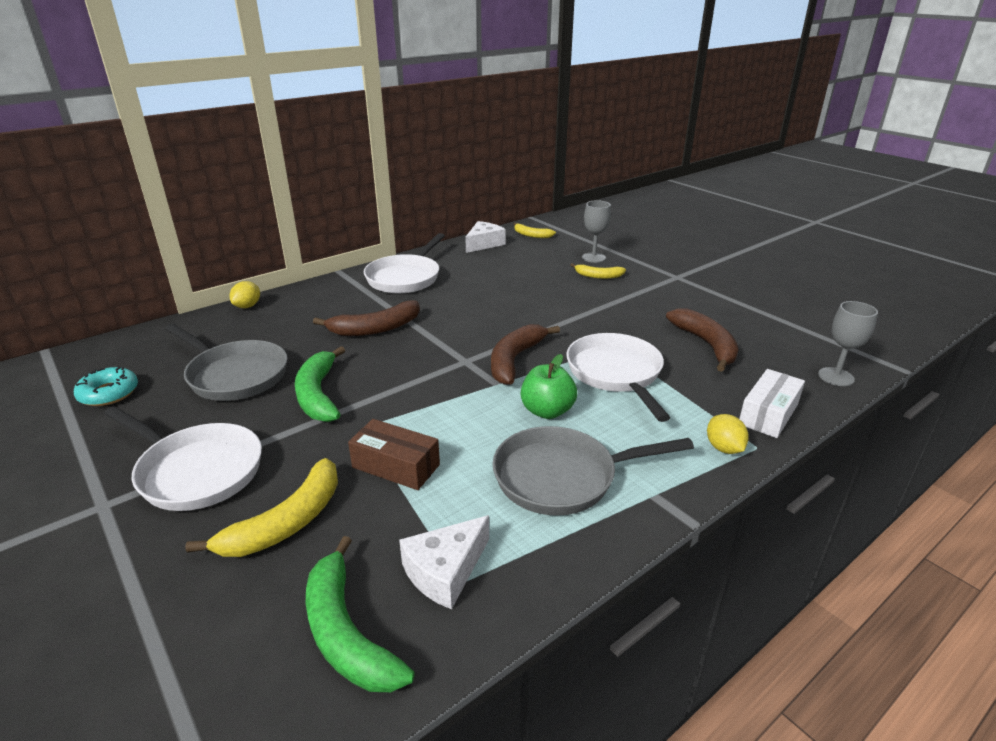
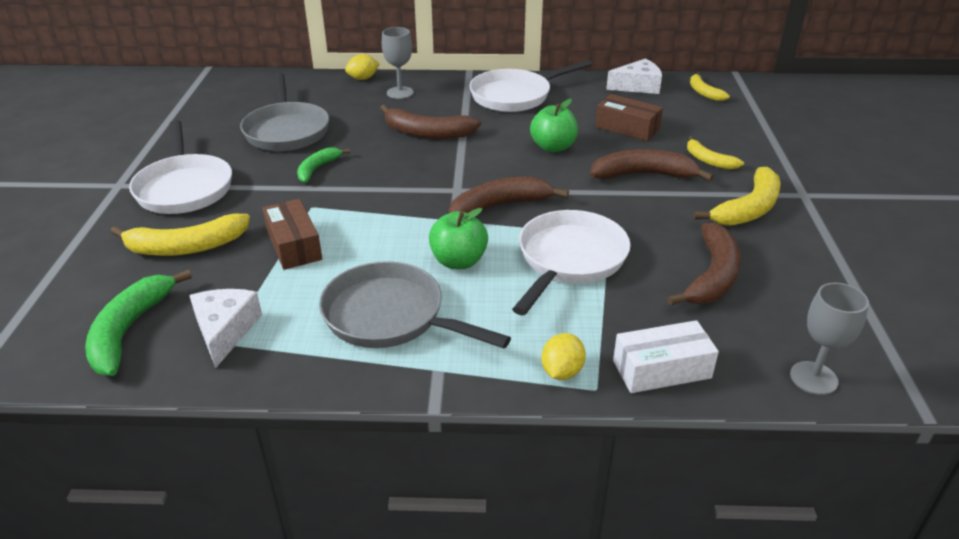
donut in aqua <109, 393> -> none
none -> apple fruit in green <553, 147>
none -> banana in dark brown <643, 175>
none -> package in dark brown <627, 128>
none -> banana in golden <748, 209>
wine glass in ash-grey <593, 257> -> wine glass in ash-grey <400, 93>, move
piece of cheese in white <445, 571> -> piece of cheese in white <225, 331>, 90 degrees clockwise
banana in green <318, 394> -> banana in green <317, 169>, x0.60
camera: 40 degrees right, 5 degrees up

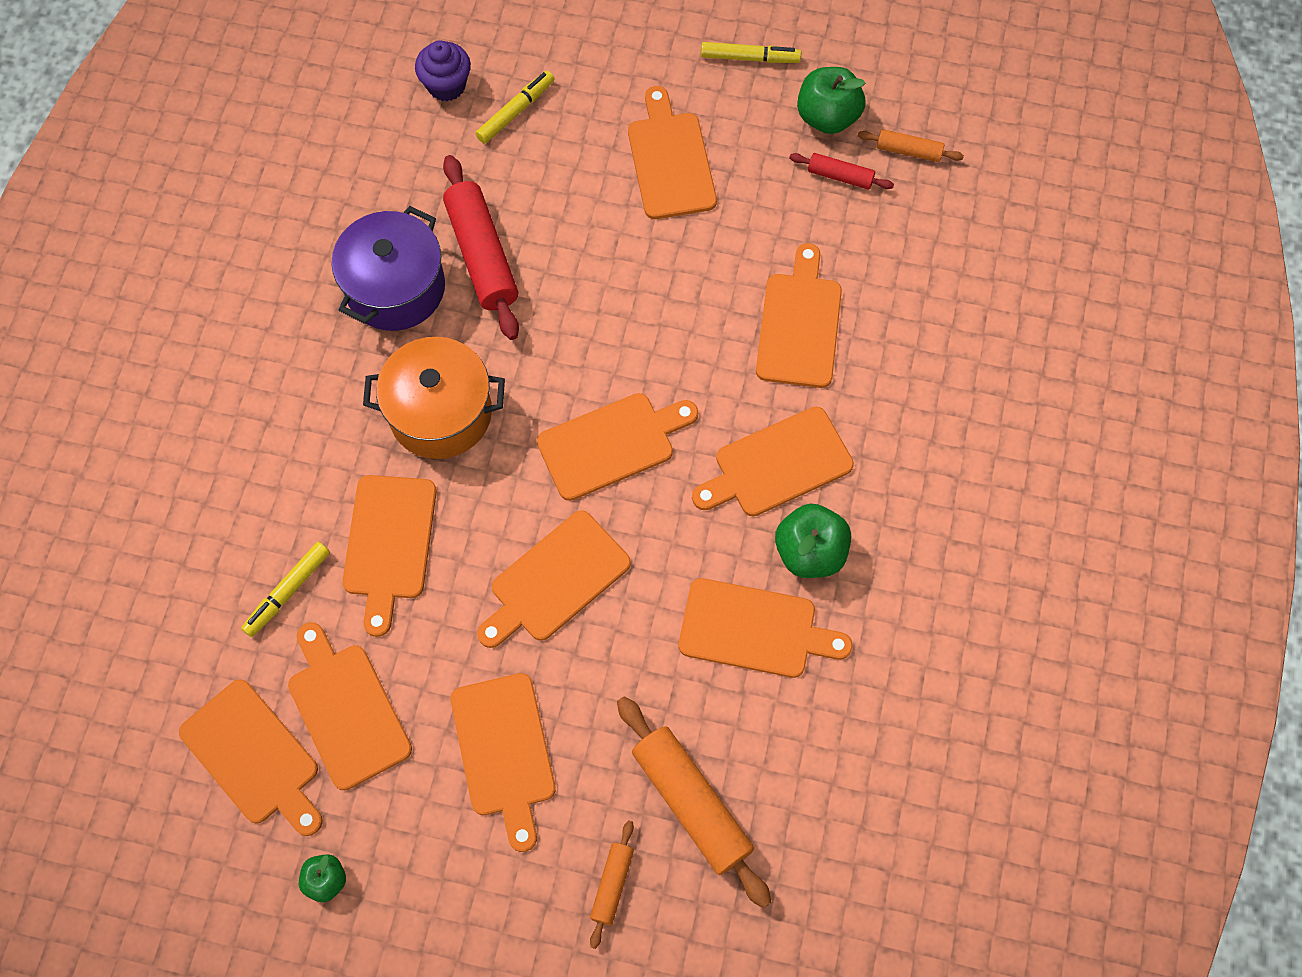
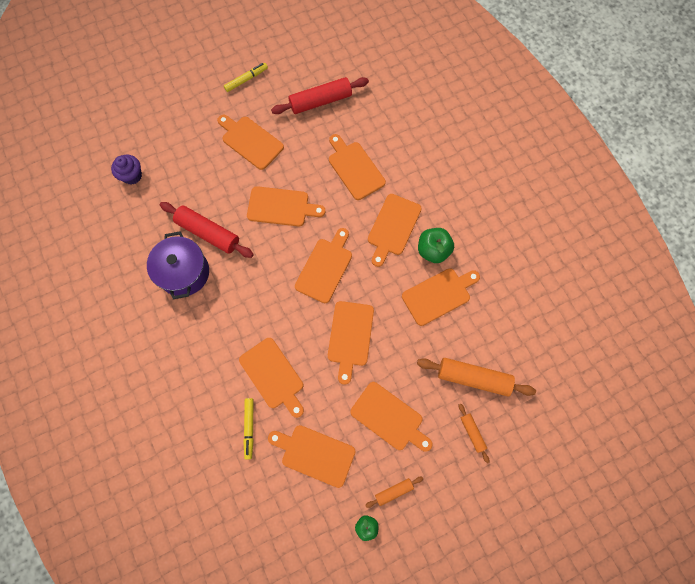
cooking pot in orange <440, 413> -> none
marker in golden <516, 111> -> none
apple fruit in green <827, 117> -> none
chopping board in orange <254, 756> -> chopping board in orange <281, 207>, move
rolling pin in orange <909, 151> -> rolling pin in orange <394, 491>, move
rolling pin in red <840, 176> -> rolling pin in red <320, 101>, x1.97
camera: 40 degrees left, 5 degrees up

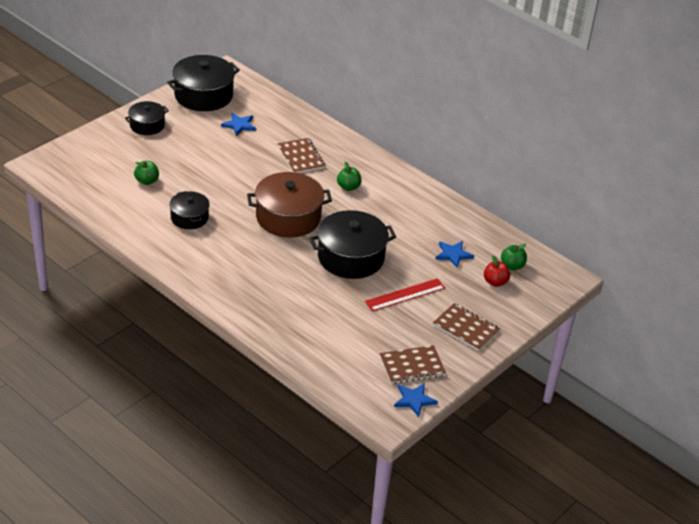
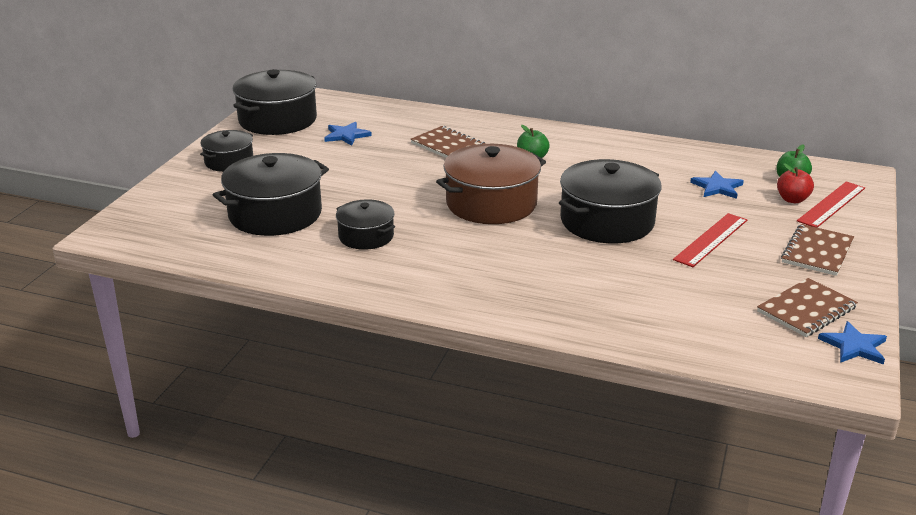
none -> measuring stick in red <831, 204>
apple fruit in green <147, 181> -> cooking pot in ebony <275, 214>
exercise book in dark brown <465, 328> -> exercise book in dark brown <817, 252>, 75 degrees counterclockwise
camera: 20 degrees left, 10 degrees down

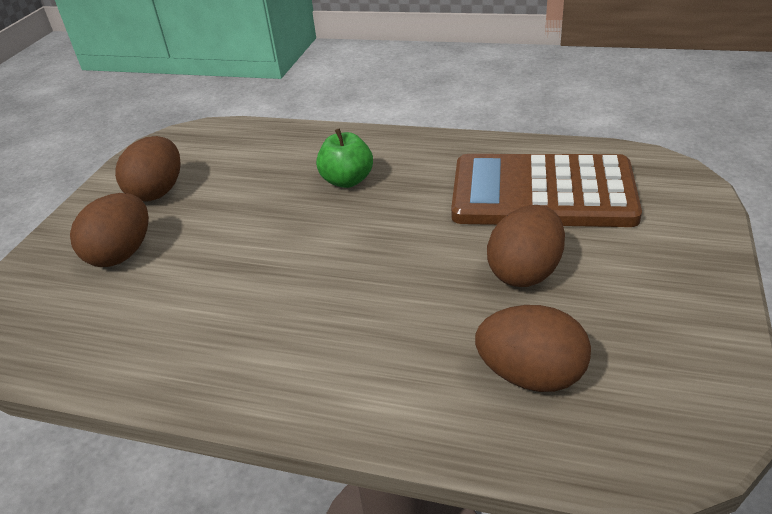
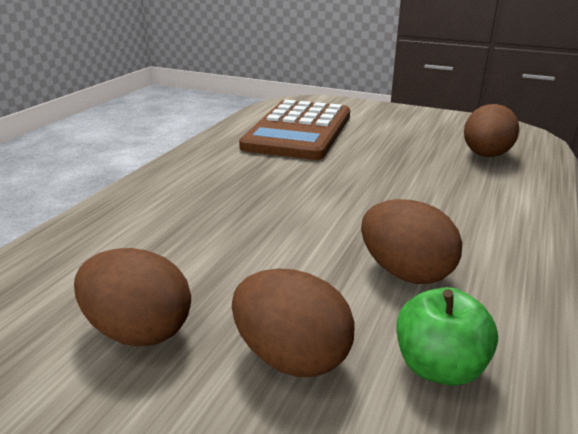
apple fruit in green <347, 180> -> apple fruit in green <439, 367>, move
egg in dark brown <525, 272> -> egg in dark brown <405, 272>, move
camera: 85 degrees left, 10 degrees down

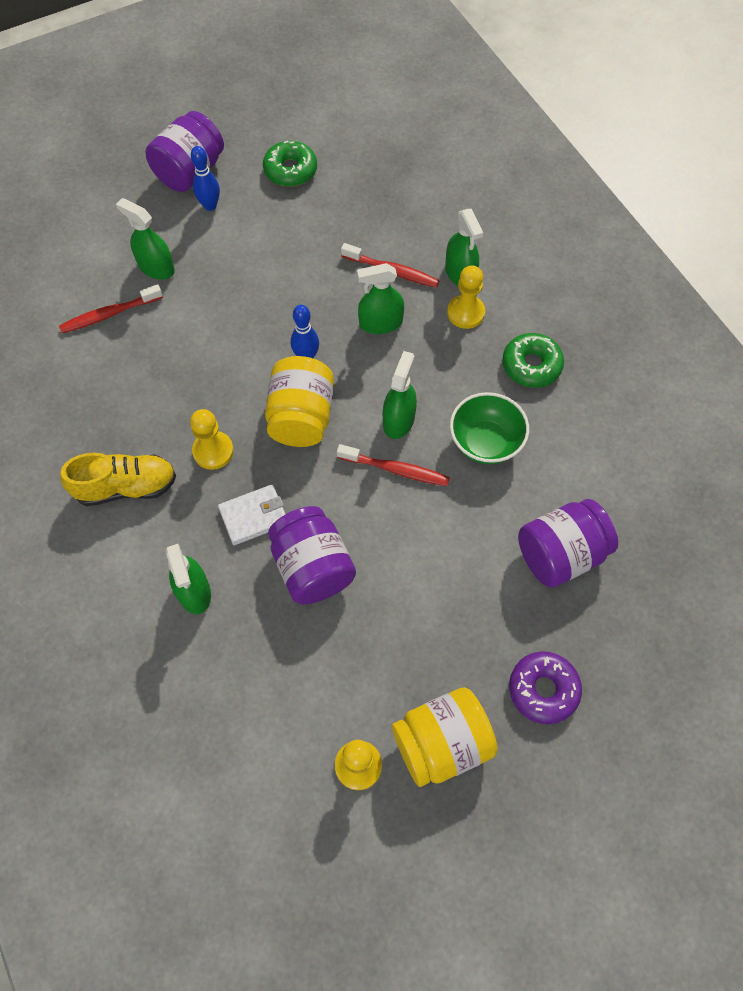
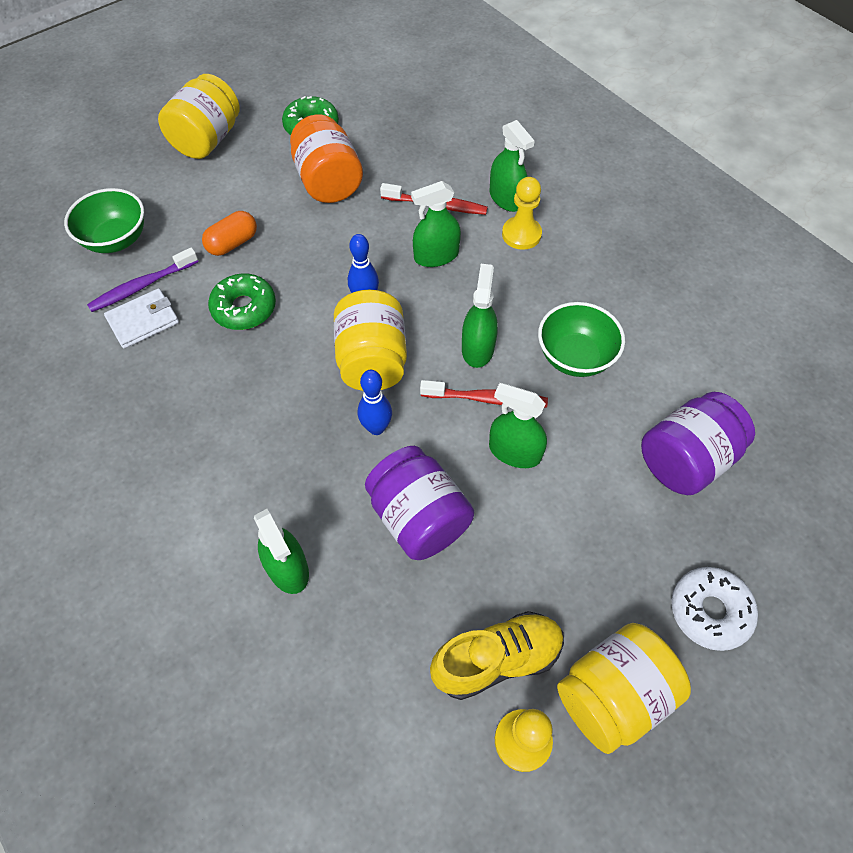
game pawn in golden <213, 451> -> none
none -> deep dish in green <116, 240>
none -> pill in orange <233, 243>
none -> preserve jar in orange <328, 182>
shoe in golden <126, 487> -> shoe in golden <497, 659>, move
sprayer in green <156, 267> -> sprayer in green <514, 452>, move
tenpin in royal blue <210, 206> -> tenpin in royal blue <376, 428>, move
wallet in white <254, 516> -> wallet in white <143, 321>, move
donut in green <531, 365> -> donut in green <244, 308>, move
tooth brush in red <109, 314> -> tooth brush in purple <142, 286>
preserve jar in purple <190, 172> -> preserve jar in golden <207, 140>
donut in purple <543, 689> -> donut in white <709, 611>
camera: 10 degrees left, 5 degrees down

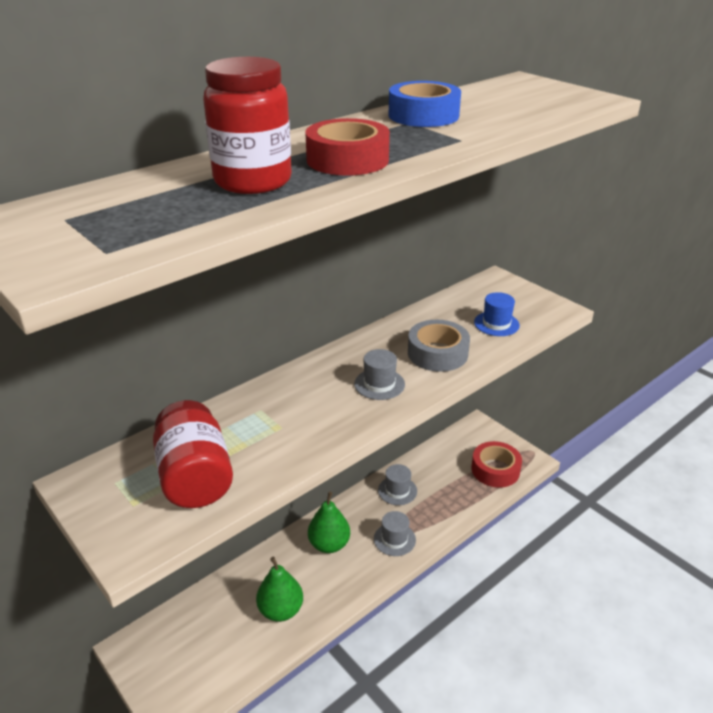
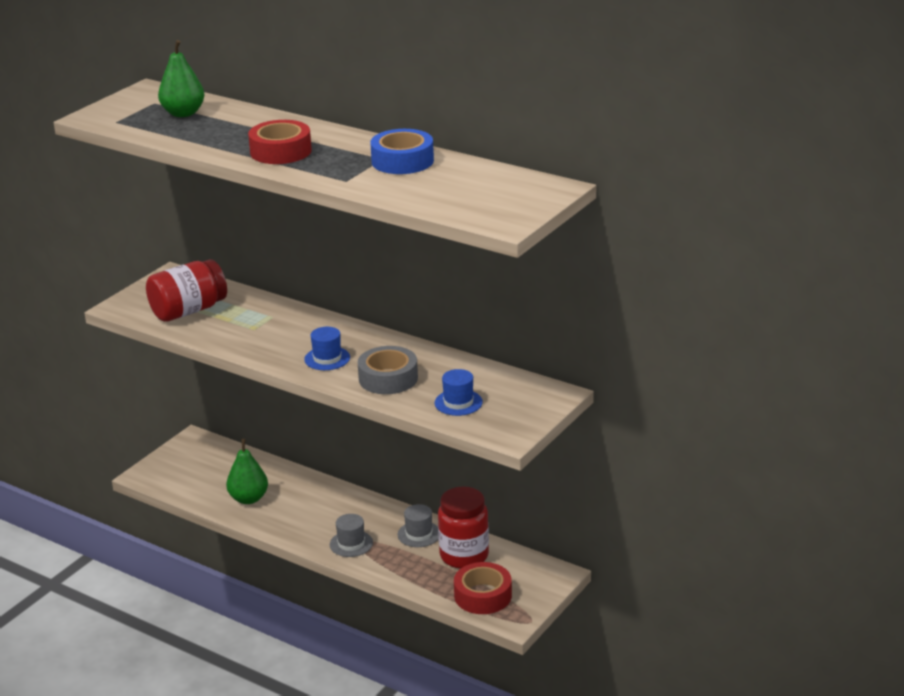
preserve jar in red <253, 181> -> preserve jar in red <464, 556>, move
pear fruit in green <329, 544> -> pear fruit in green <183, 113>, move
tall hat in ash-grey <379, 384> -> tall hat in royal blue <327, 358>
camera: 75 degrees right, 5 degrees down

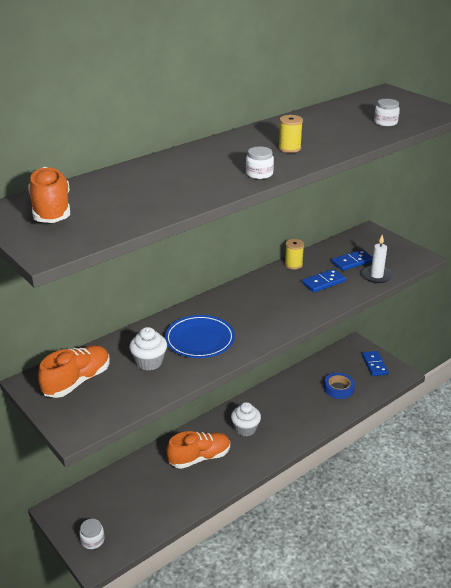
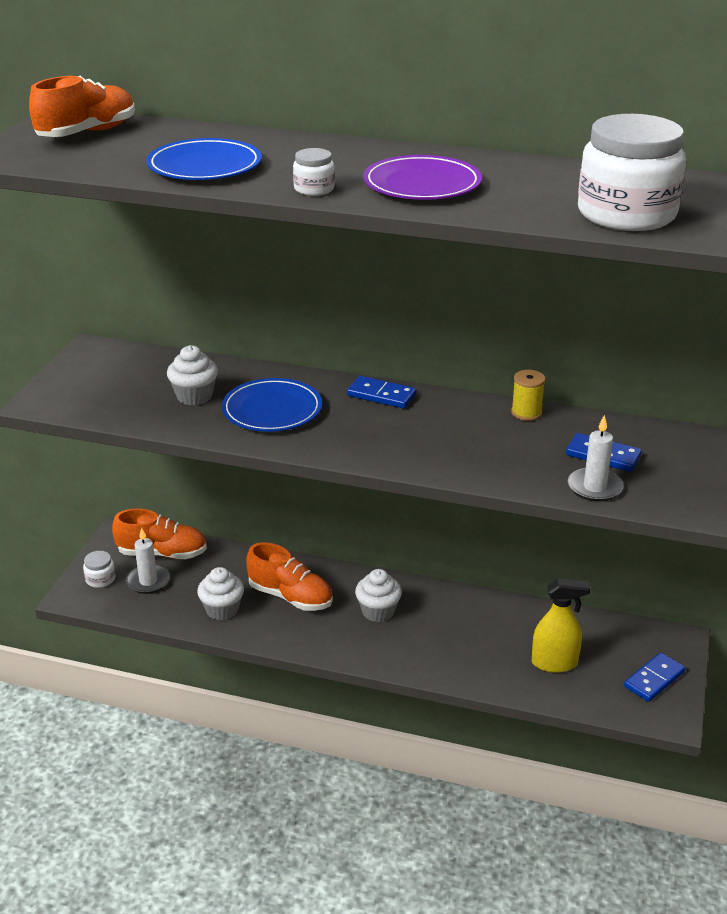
none -> candle in white <148, 581>
none -> flat dish in royal blue <204, 166>
none -> cupcake in white <222, 610>
shoe in orange <77, 381> -> shoe in orange <162, 553>, move
domino in royal blue <323, 282> -> domino in royal blue <381, 395>, move
spool in golden <289, 148> -> flat dish in purple <422, 184>
tape in royal blue <338, 388> -> sprayer in golden <554, 663>
preserve jar in white <385, 122> -> preserve jar in white <626, 214>, x2.32
camera: 55 degrees right, 0 degrees up

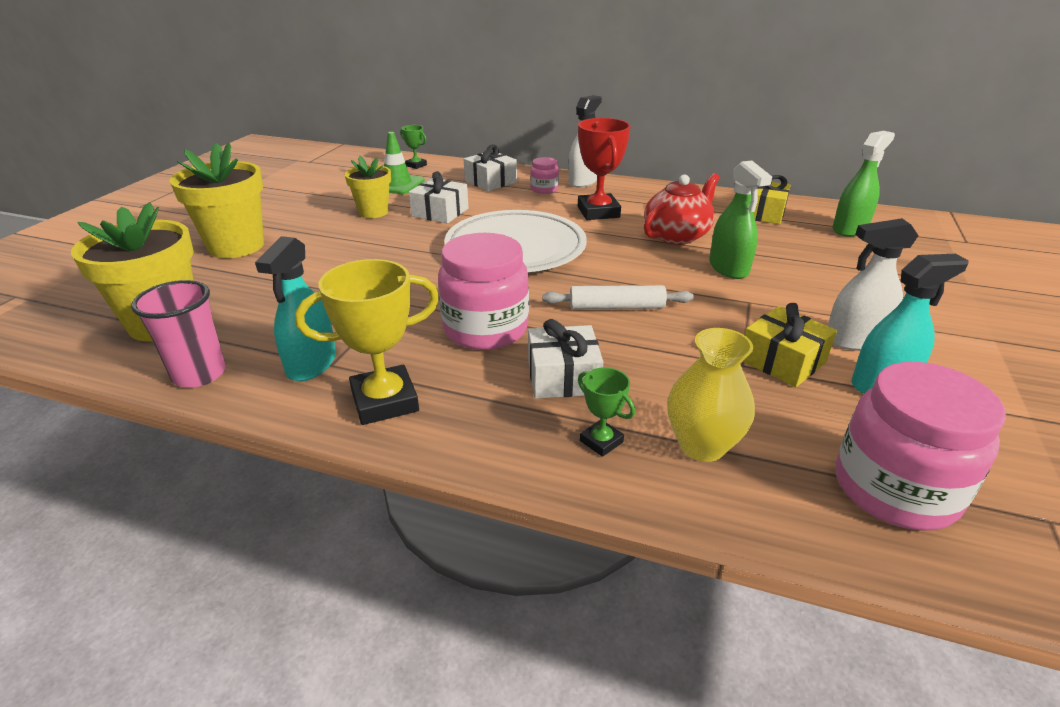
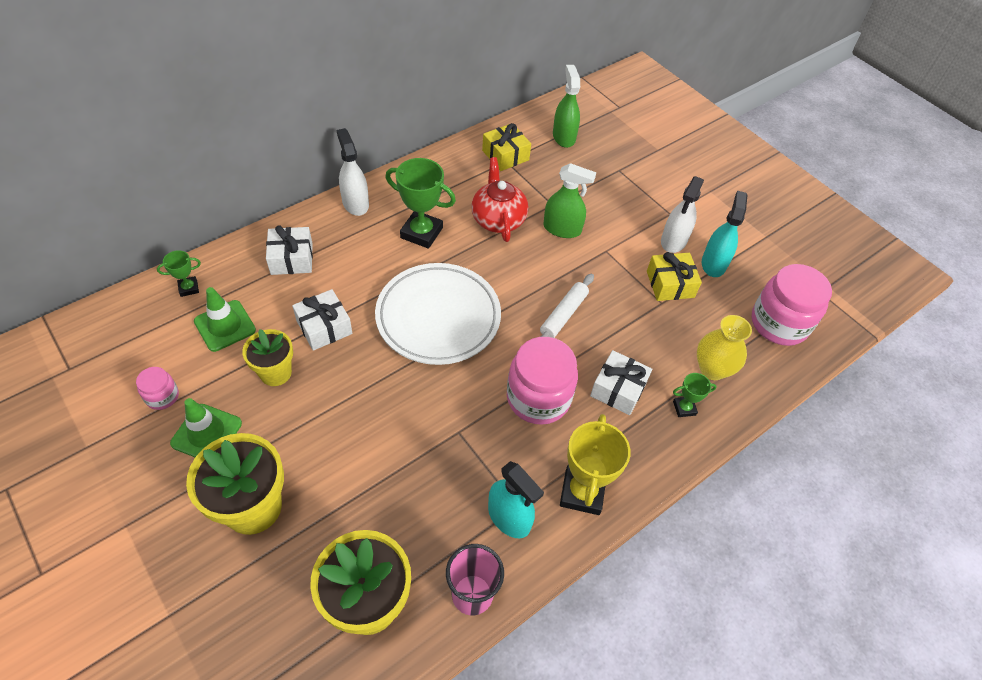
none -> safety cone in green <206, 433>
preserve jar in pink <544, 189> -> preserve jar in pink <162, 396>, move
prize cup in red <598, 212> -> prize cup in green <421, 233>
camera: 60 degrees left, 20 degrees up

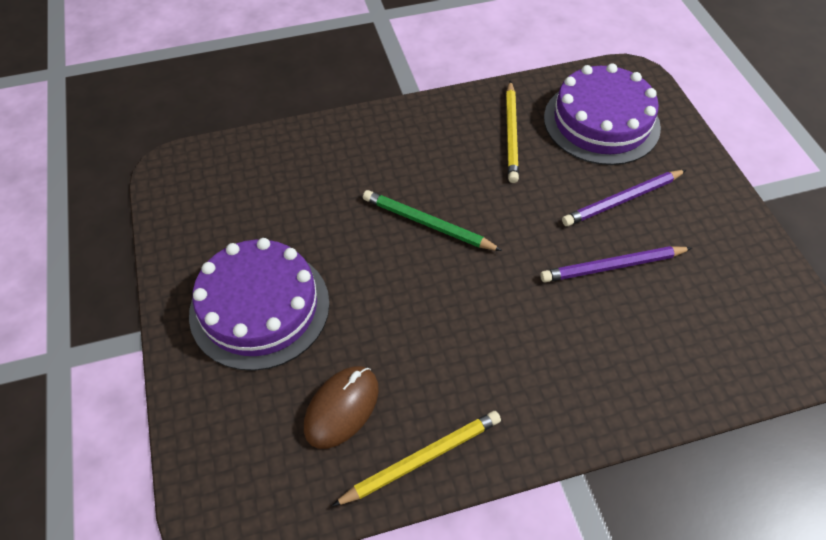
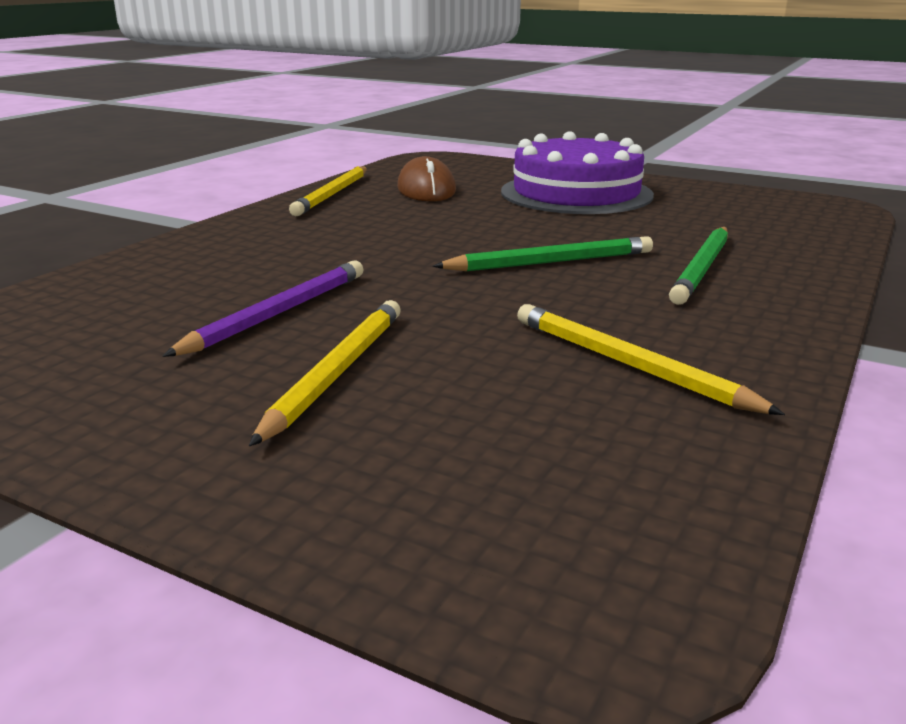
layer cake in purple <601, 122> -> none
none -> pencil in green <702, 268>
pencil in purple <622, 200> -> pencil in golden <336, 373>
camera: 135 degrees right, 30 degrees down

